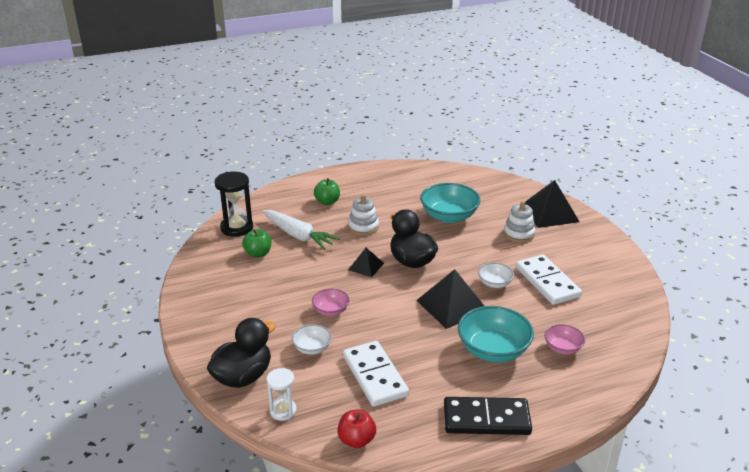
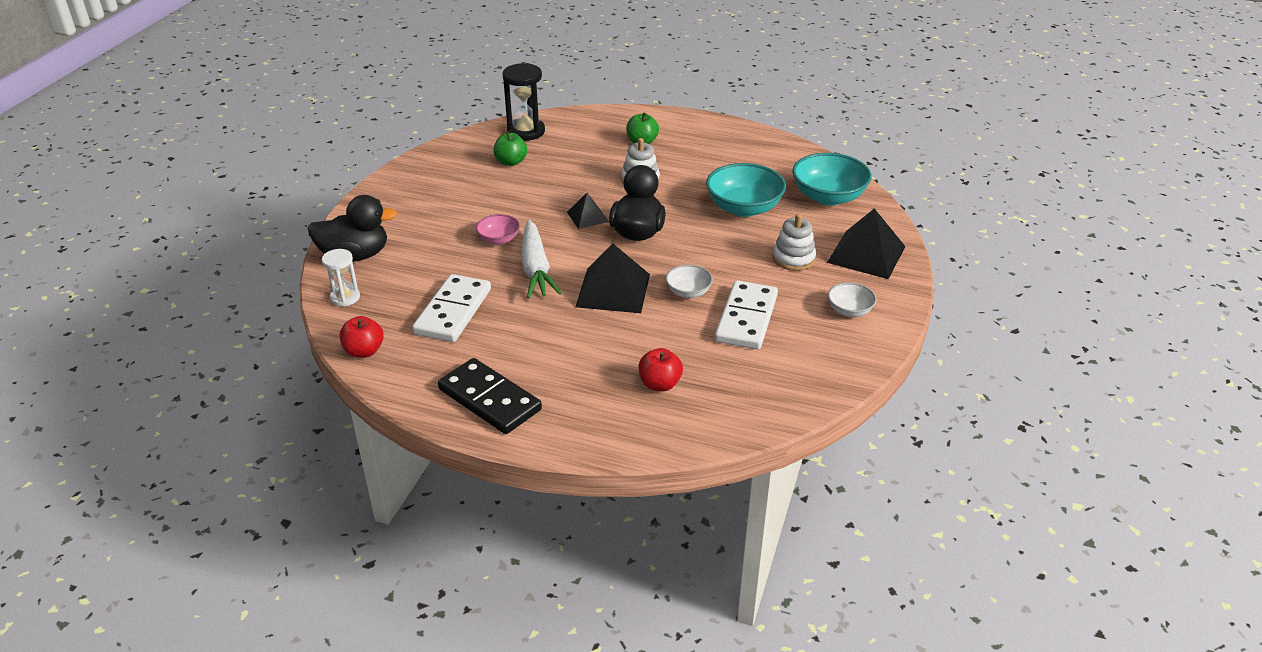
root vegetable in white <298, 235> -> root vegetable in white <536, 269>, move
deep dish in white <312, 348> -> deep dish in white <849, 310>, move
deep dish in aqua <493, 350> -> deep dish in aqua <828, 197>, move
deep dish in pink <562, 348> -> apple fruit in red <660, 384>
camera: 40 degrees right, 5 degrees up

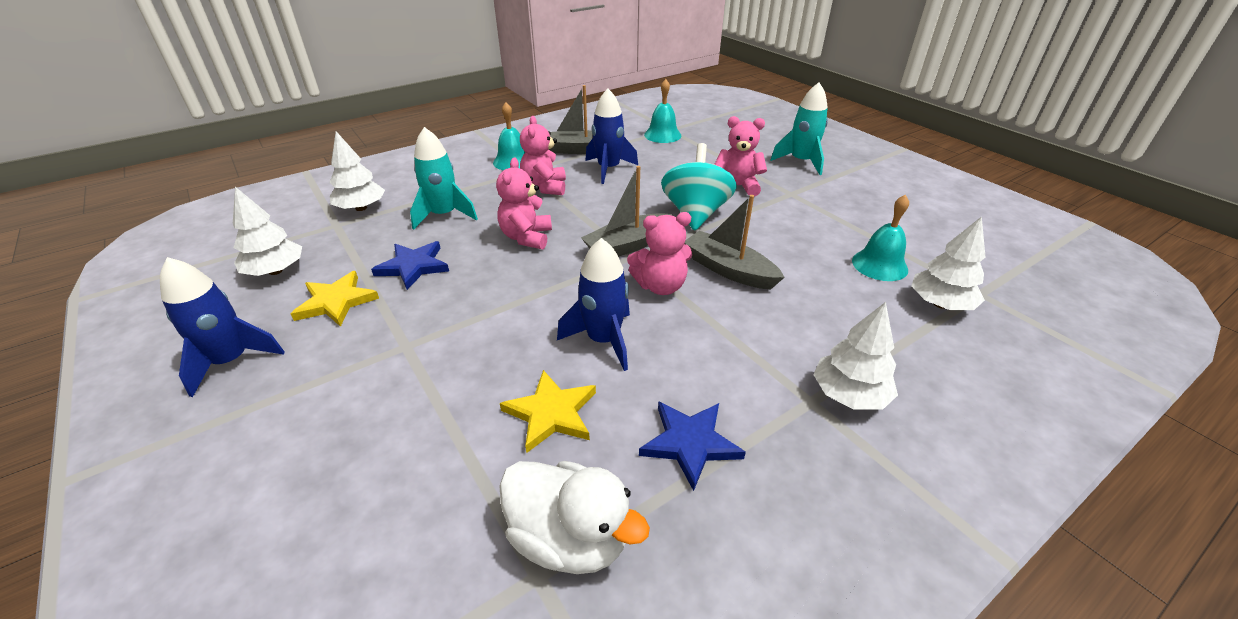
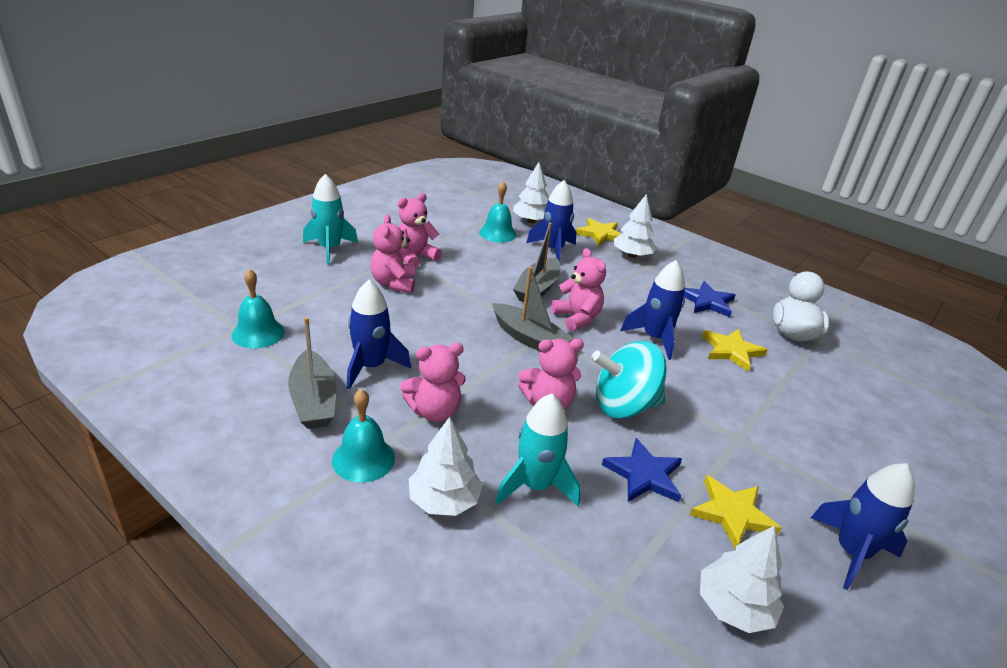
none -> teddy bear in pink <415, 257>
none -> spaceship in royal blue <553, 250>
none -> five-pointed star in golden <600, 234>
tree in white <361, 208> -> tree in white <444, 500>, move
toy top in aqua <695, 213> -> toy top in aqua <624, 406>, move
camera: 110 degrees left, 5 degrees down

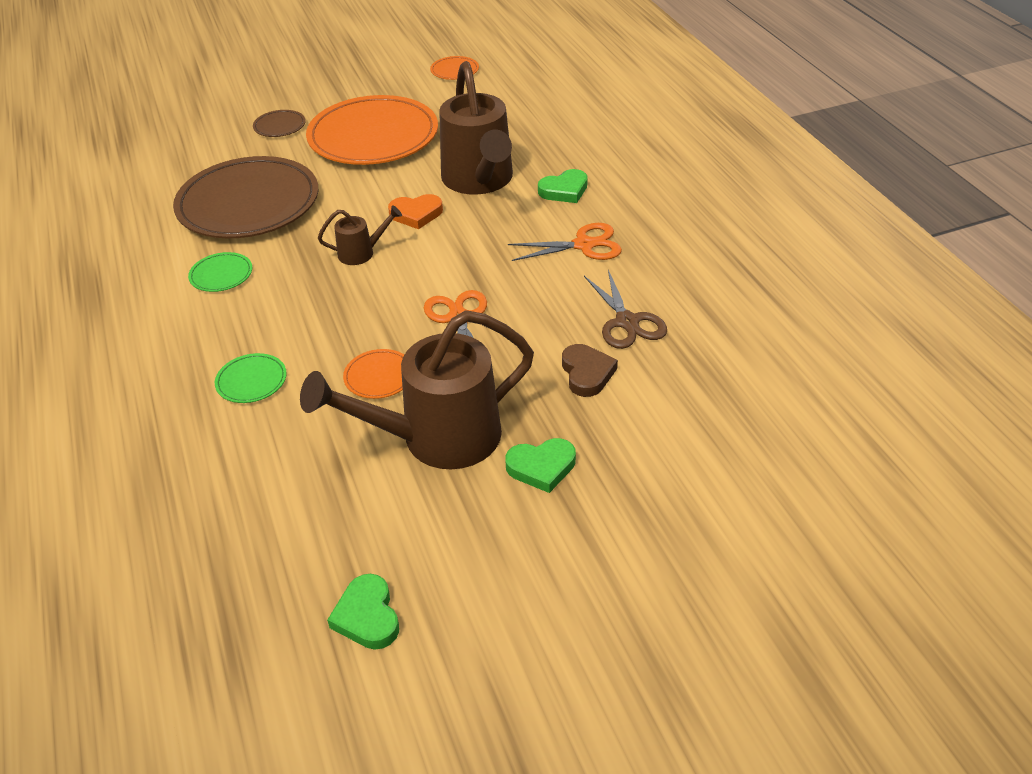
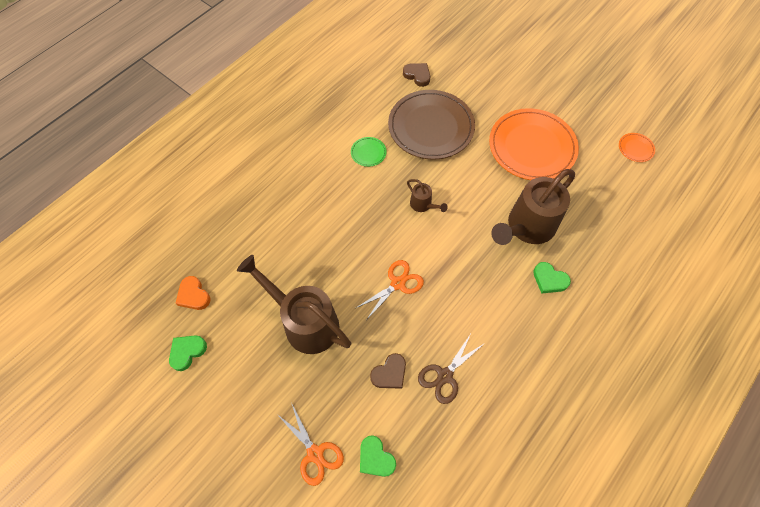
flat dish in green <251, 381> -> none
flat dish in dark brown <279, 126> -> none
flat dish in orange <379, 376> -> none
none -> heart in dark brown <417, 75>
heart in orange <416, 214> -> heart in orange <193, 295>, move
heart in green <541, 467> -> heart in green <375, 458>, move
shears in orange <584, 245> -> shears in orange <315, 453>, move
camera: 60 degrees right, 20 degrees up

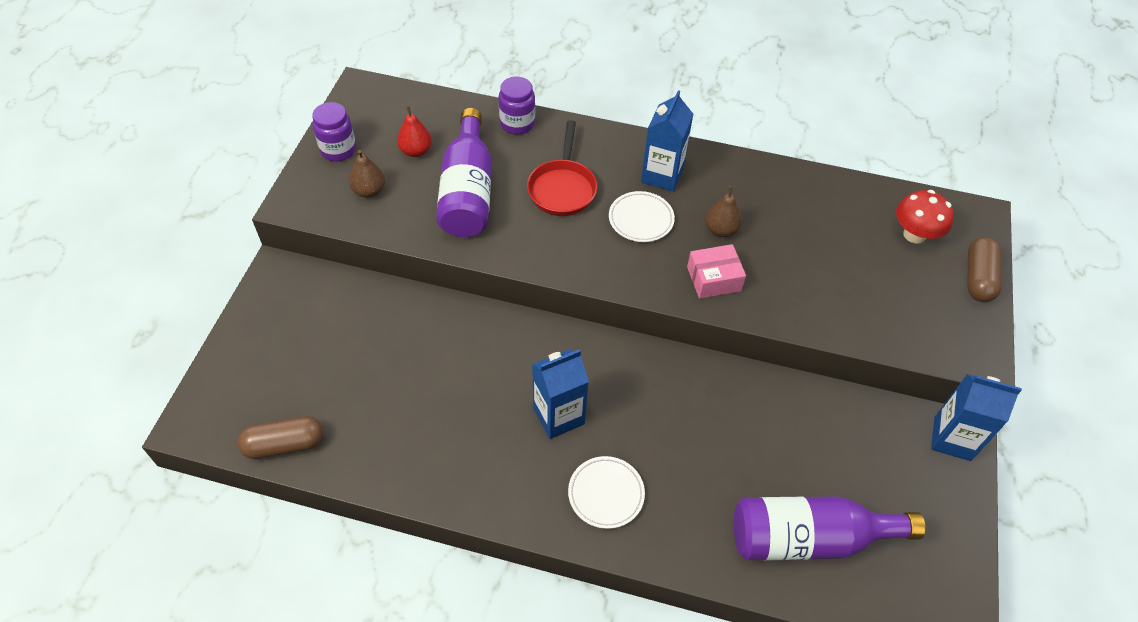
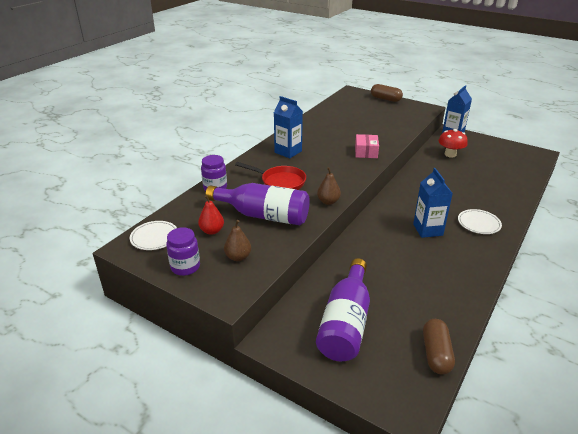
flat dish in white <641, 219> -> flat dish in white <154, 237>, move
pear fruit in dark brown <721, 230> -> pear fruit in dark brown <328, 201>, move
drink bottle in purple <808, 538> -> drink bottle in purple <345, 323>, move
mushroom in red <914, 234> -> mushroom in red <450, 154>, move
camera: 70 degrees left, 20 degrees down

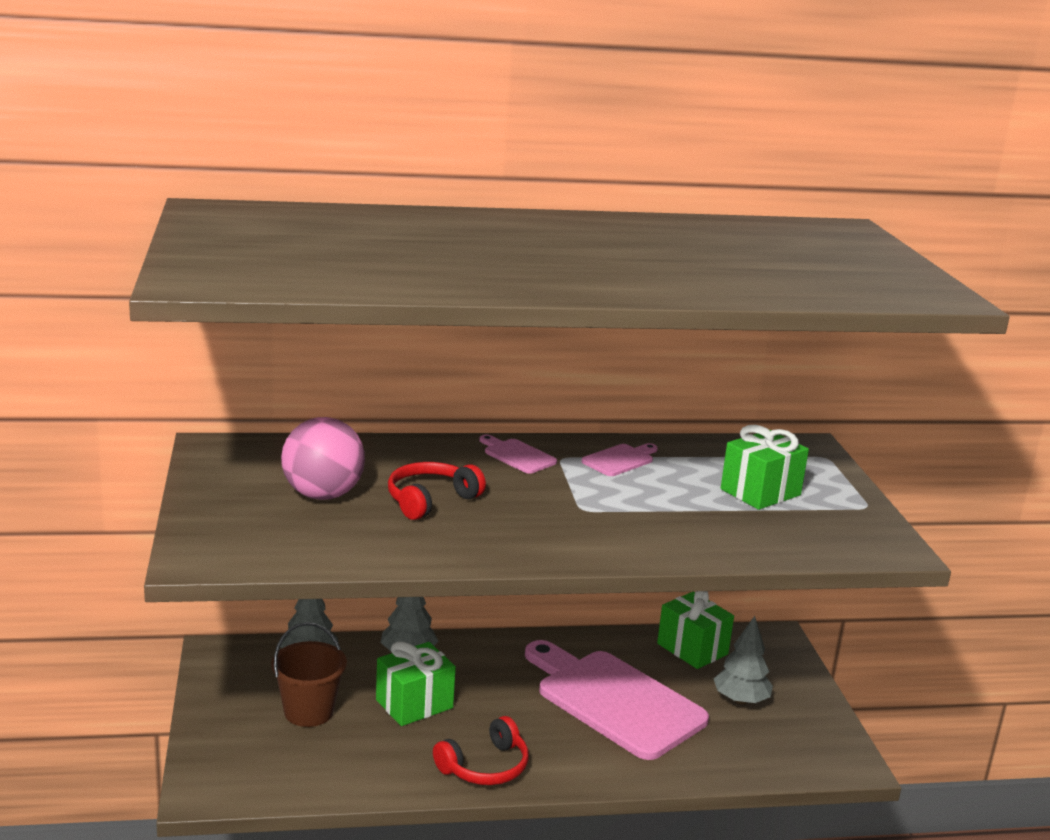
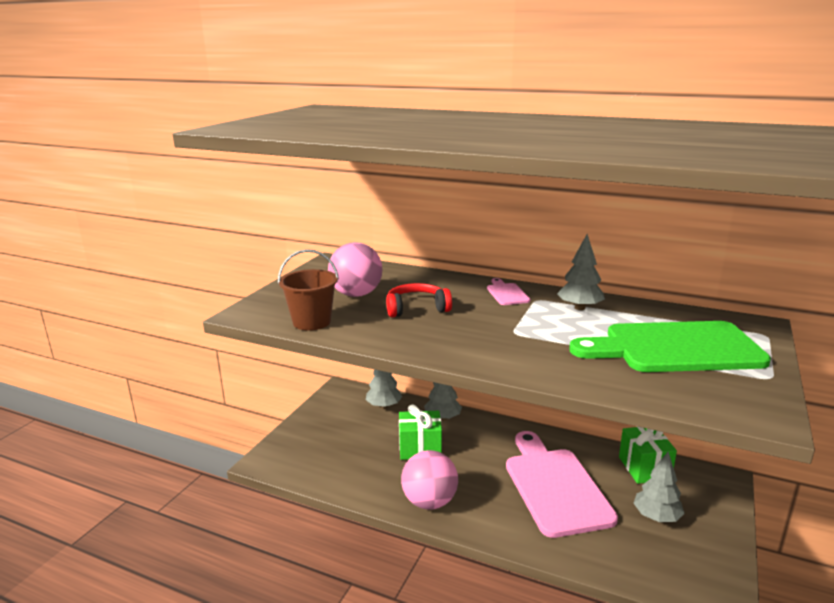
bucket in dark brown <309, 712> -> bucket in dark brown <312, 322>, move
headphones in red <485, 767> -> sphere in pink <429, 502>
chopping board in pink <620, 460> -> tree in ash-grey <579, 308>
wrapped gift in green <760, 492> -> chopping board in green <675, 348>
camera: 35 degrees right, 0 degrees up

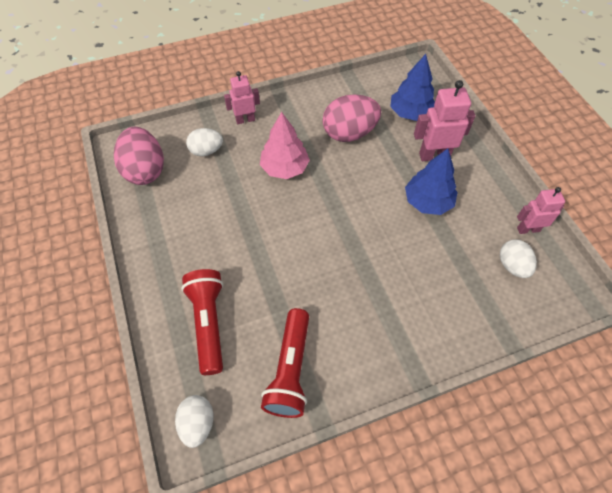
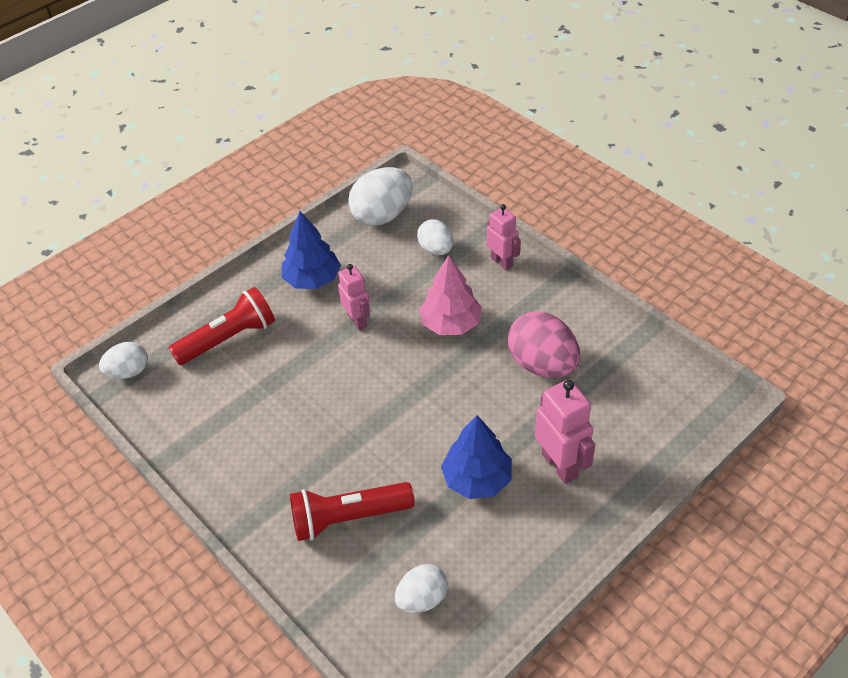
flashlight in red <290, 370> -> flashlight in red <348, 517>, move
tree in royal blue <410, 113> -> tree in royal blue <312, 279>, move
robot in pink <528, 229> -> robot in pink <358, 320>, move
egg in pink <145, 170> -> egg in white <382, 215>
camera: 70 degrees right, 10 degrees down

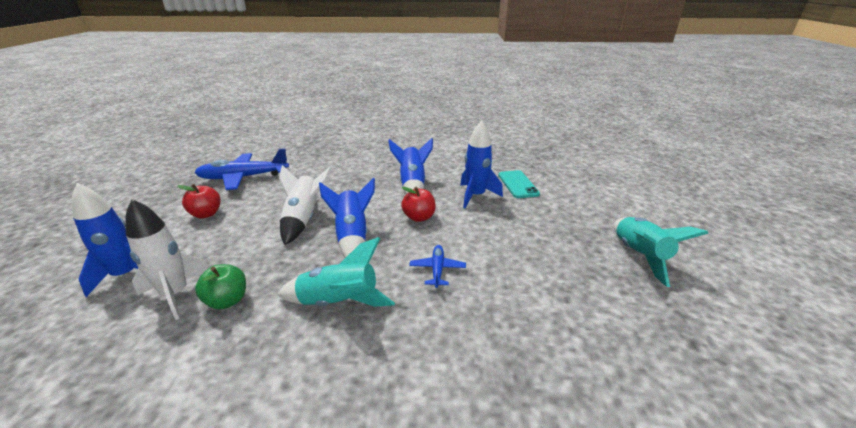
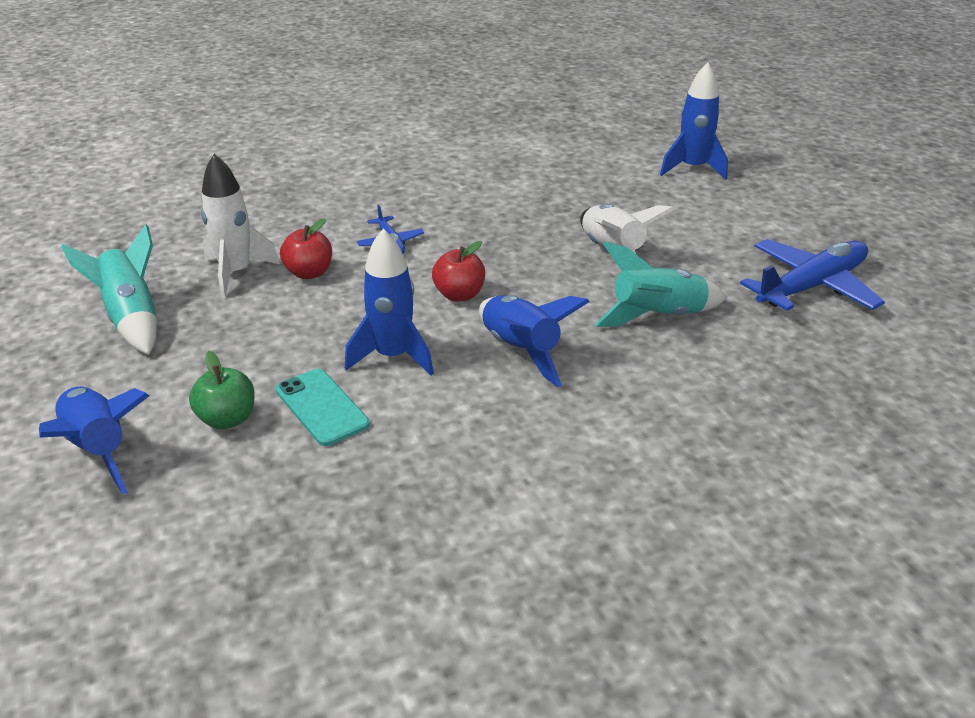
spaceship in white <176, 294> -> spaceship in white <236, 273>, move
apple fruit in red <206, 214> -> apple fruit in red <309, 273>, move
apple fruit in green <227, 301> -> apple fruit in green <227, 419>, move
spaceship in aqua <339, 302> -> spaceship in aqua <658, 316>, move
spaceship in royal blue <352, 237> -> spaceship in royal blue <99, 449>, move
camera: 155 degrees right, 5 degrees up

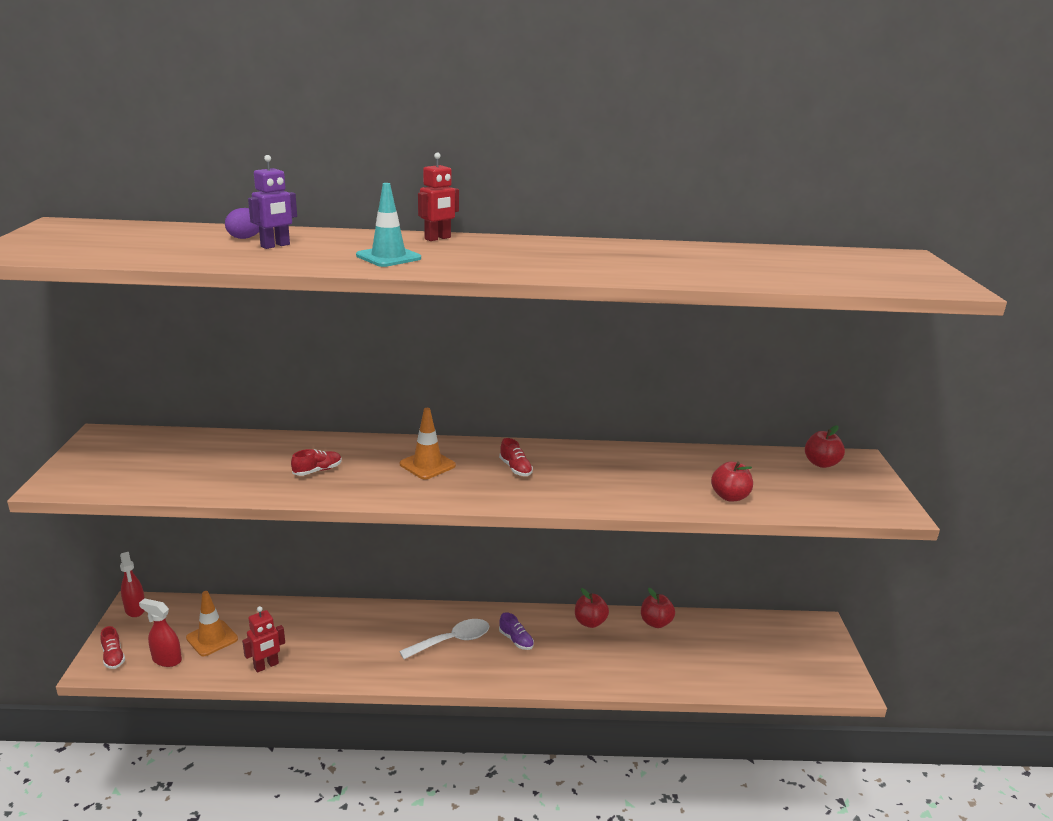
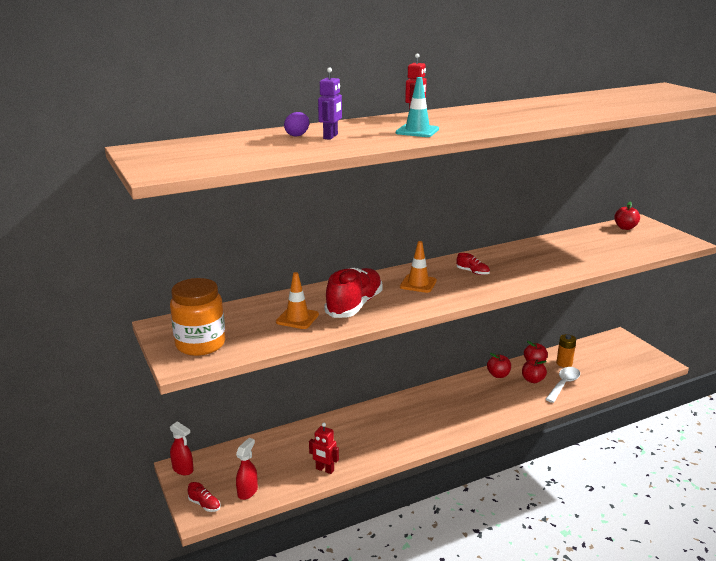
shoe in purple <516, 640> -> none
none -> preserve jar in orange <200, 344>
none -> AA battery in orange <564, 363>
safety cone in orange <212, 638> -> safety cone in orange <297, 318>, move
teaspoon in white <452, 641> -> teaspoon in white <563, 384>, move
apple fruit in red <730, 497> -> apple fruit in red <532, 380>, move
sprayer in red <166, 659> -> sprayer in red <248, 491>, 120 degrees clockwise
robot in red <266, 666> -> robot in red <324, 470>, 90 degrees clockwise
shoe in red <317, 471> -> shoe in red <354, 305>, x2.28
camera: 25 degrees left, 0 degrees up

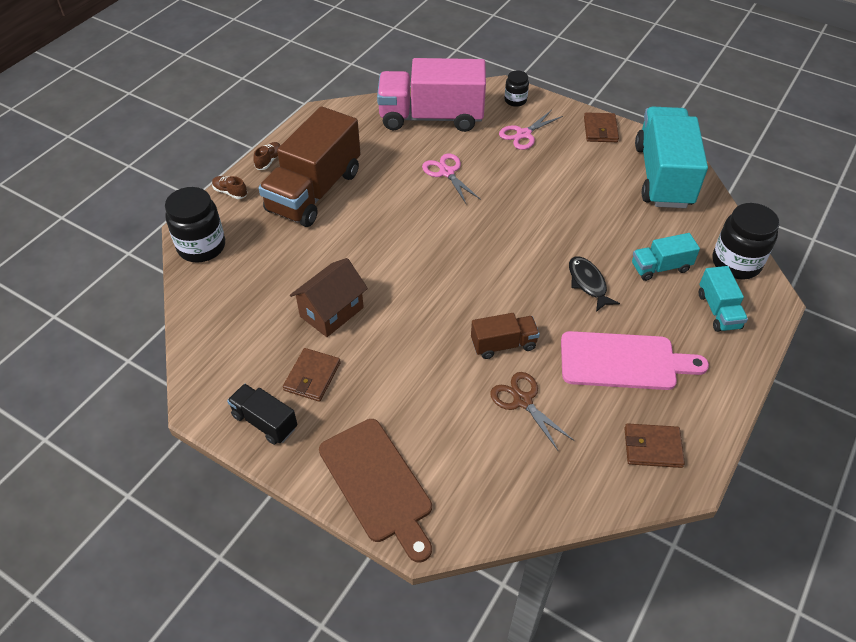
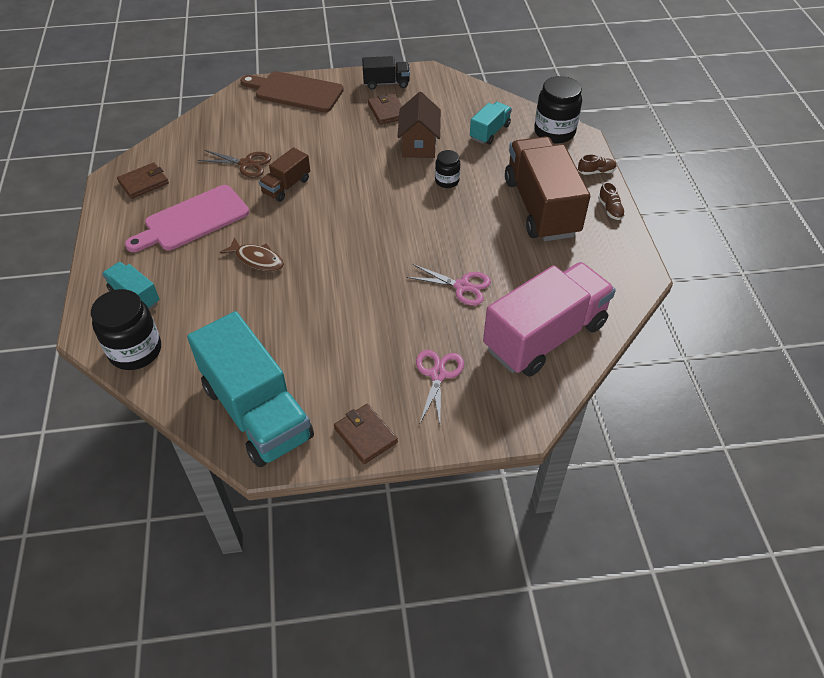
preserve jar in ebony <515, 100> -> preserve jar in ebony <447, 181>, move
toy truck in aqua <660, 267> -> toy truck in aqua <489, 132>, move
fish in ebony <588, 283> -> fish in dark brown <257, 259>
camera: 140 degrees right, 0 degrees up

